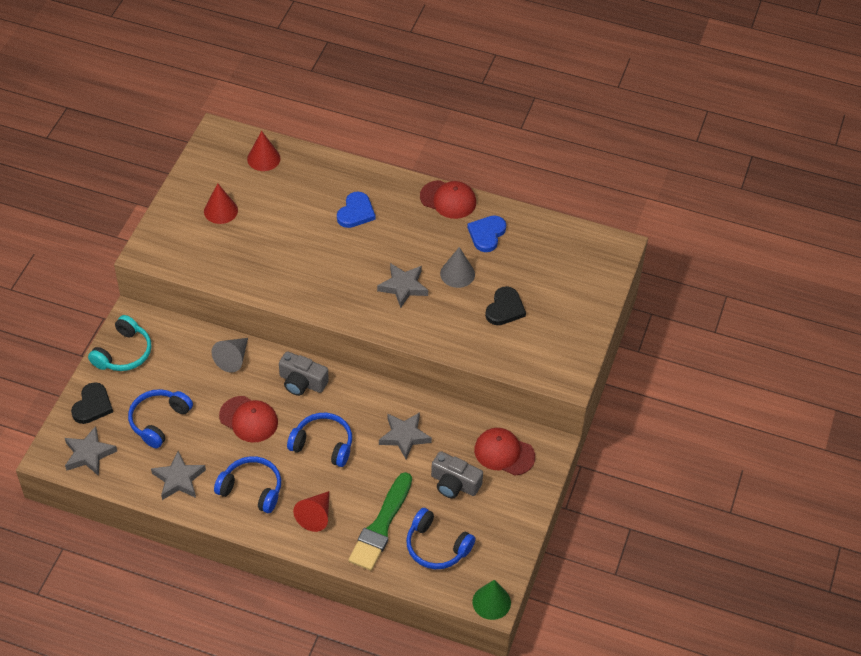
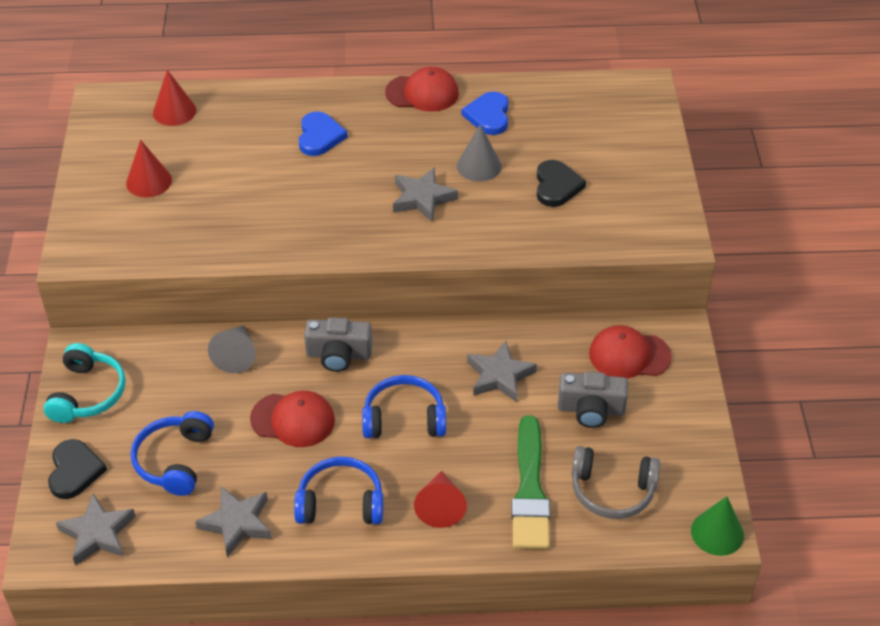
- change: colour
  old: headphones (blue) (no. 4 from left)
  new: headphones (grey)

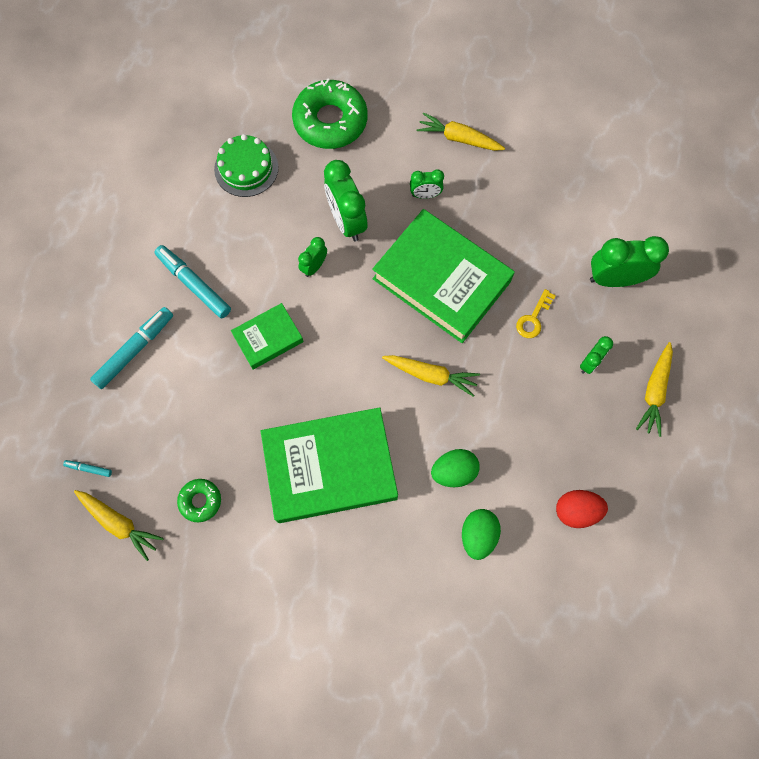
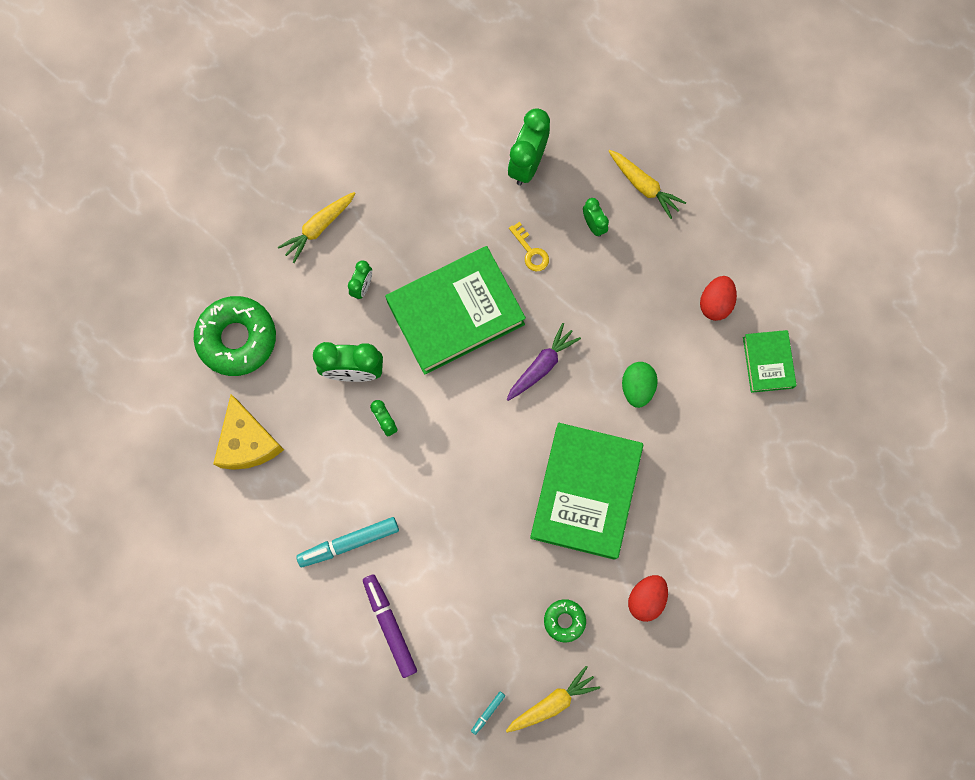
- change: exchanged
  old: cake (green)
  new: cheese (yellow)
- change: relocated
  old: book (green) (no. 1 from left in the first image)
  new: book (green) (no. 3 from left)
- change: colour
  old: marker (turquoise) (no. 2 from left)
  new: marker (purple)
- change: colour
  old: carrot (yellow) (no. 2 from left)
  new: carrot (purple)
- change: missing
  old: egg (green) (no. 2 from left)
- change: appeared
  new: egg (red) (no. 1 from left)

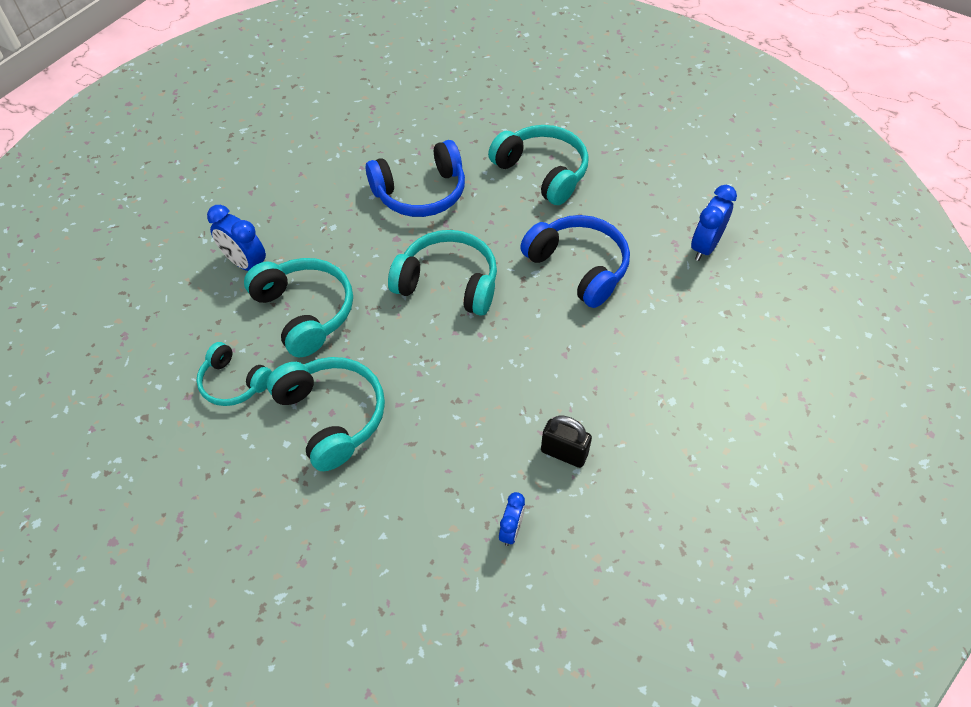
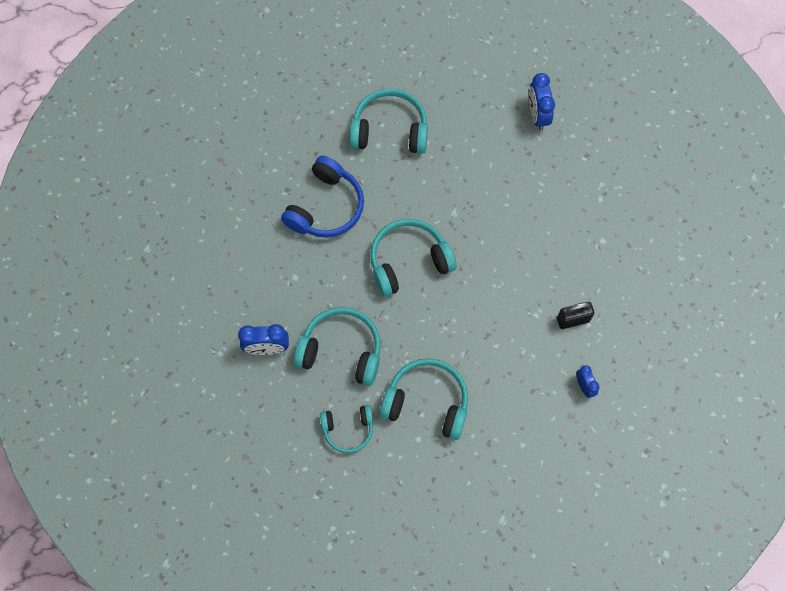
- change: missing
  old: headphones (blue) (no. 2 from left)

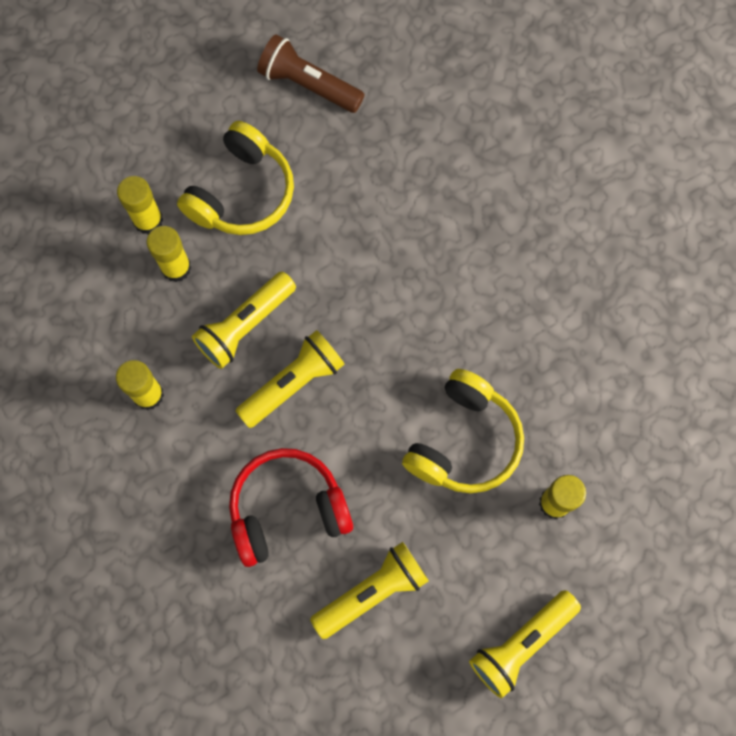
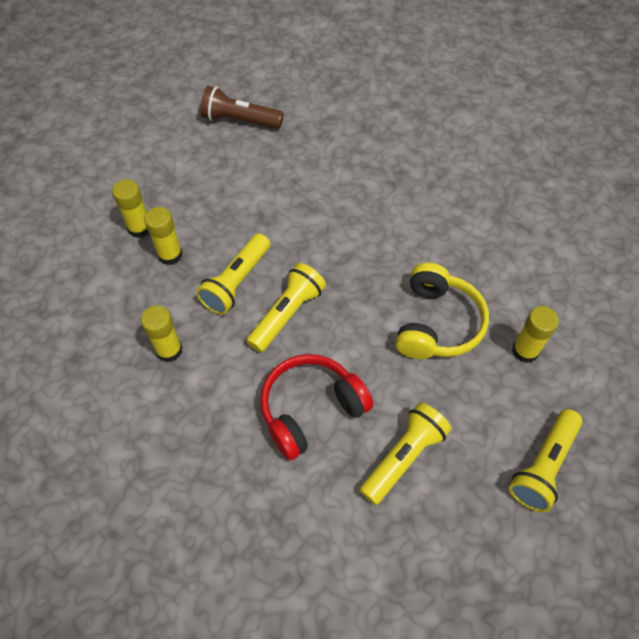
- change: missing
  old: headphones (yellow) (no. 1 from left)

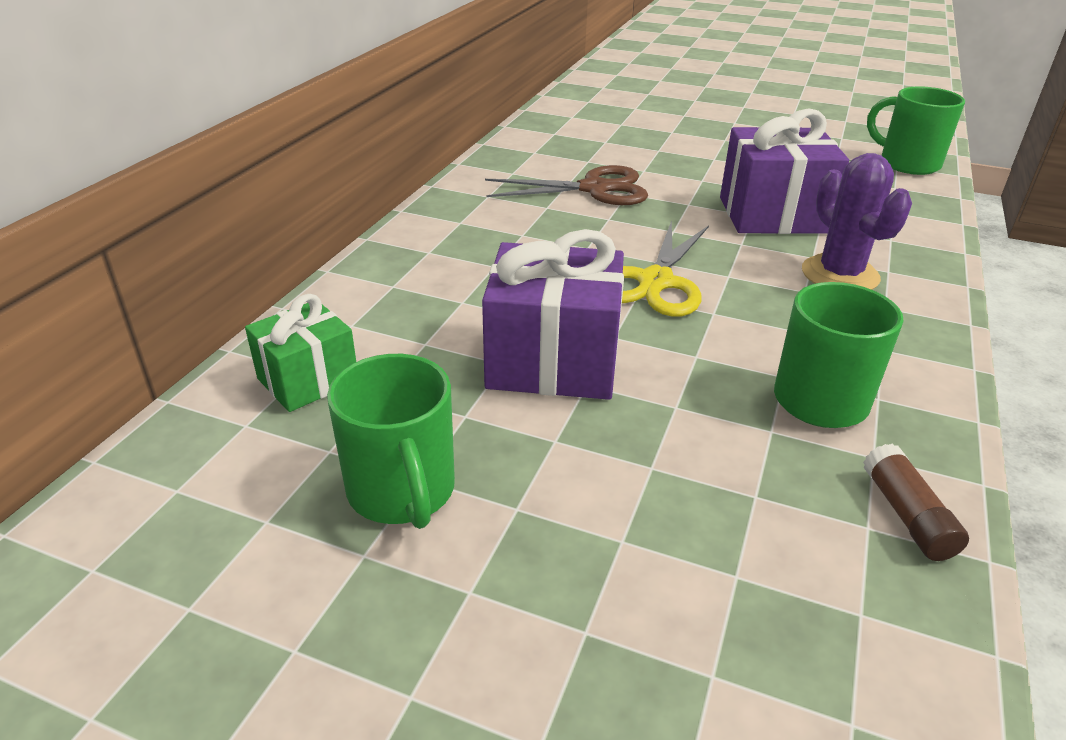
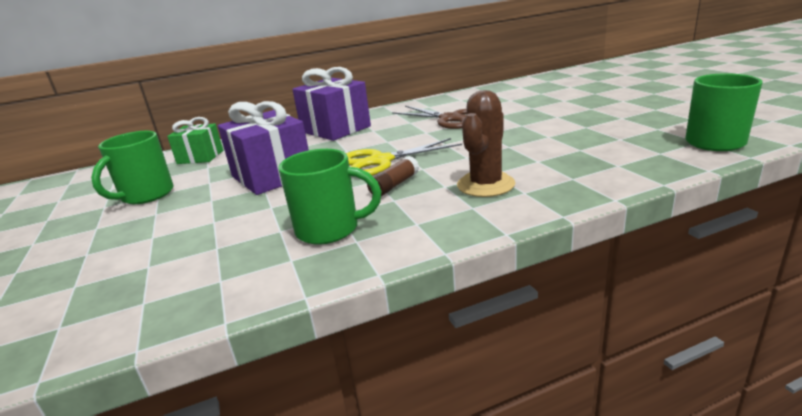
- change: relocated
  old: gift (purple) (no. 2 from left)
- change: colour
  old: cactus (purple)
  new: cactus (brown)
- change: relocated
  old: glue stick (brown)

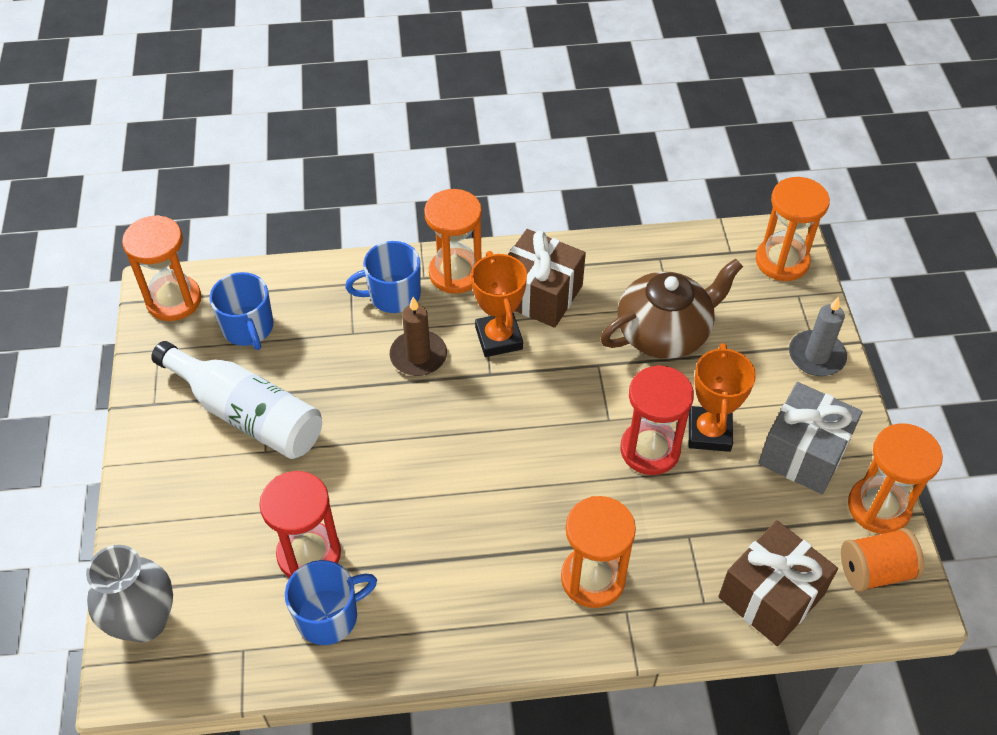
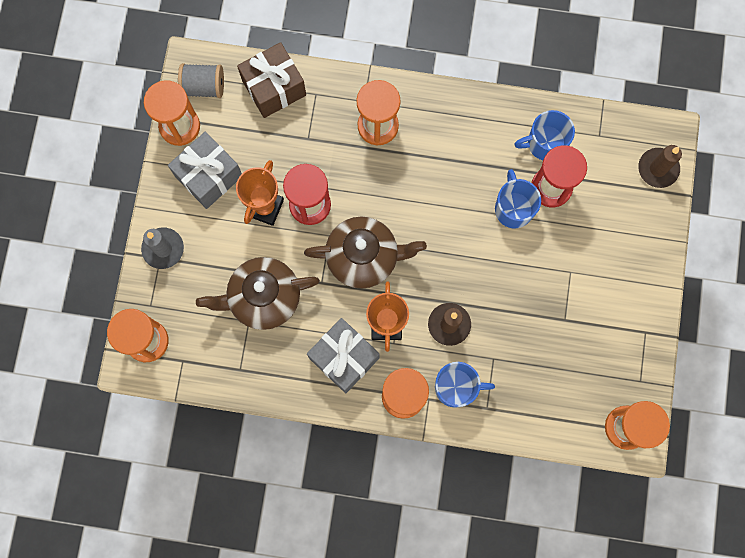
- change: colour
  old: gift (brown) (no. 1 from left)
  new: gift (grey) (no. 2 from left)
- change: relocated
  old: mug (blue) (no. 1 from left in the first image)
  new: mug (blue) (no. 2 from left)
- change: missing
  old: bottle (white)
- change: colour
  old: spool (orange)
  new: spool (grey)
- change: exchanged
  old: vase (grey)
  new: candle (brown) (no. 2 from left)
- change: appeared
  new: teapot (brown) (no. 2 from left)

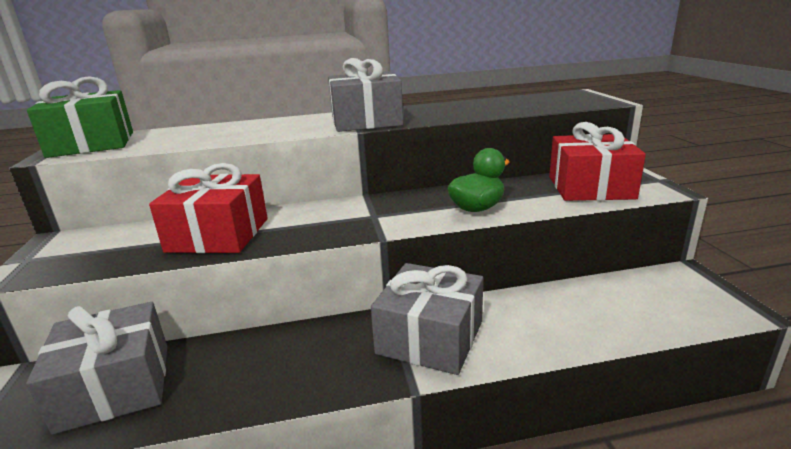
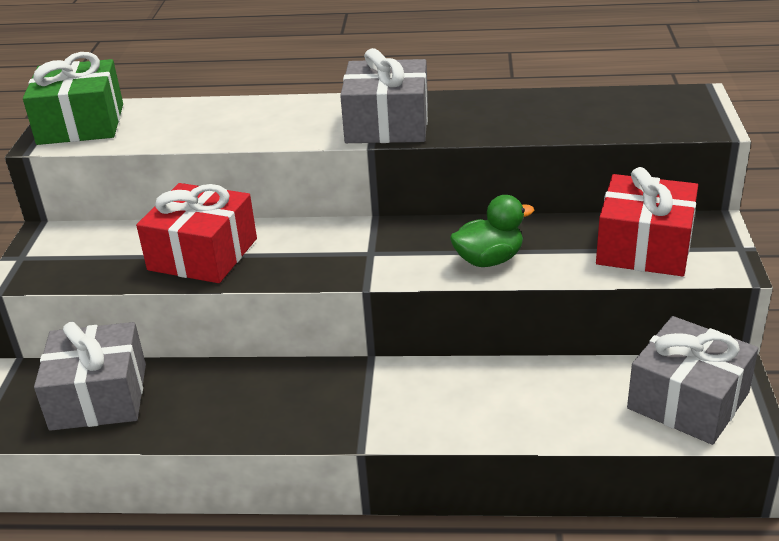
- change: relocated
  old: gift (grey) (no. 3 from left)

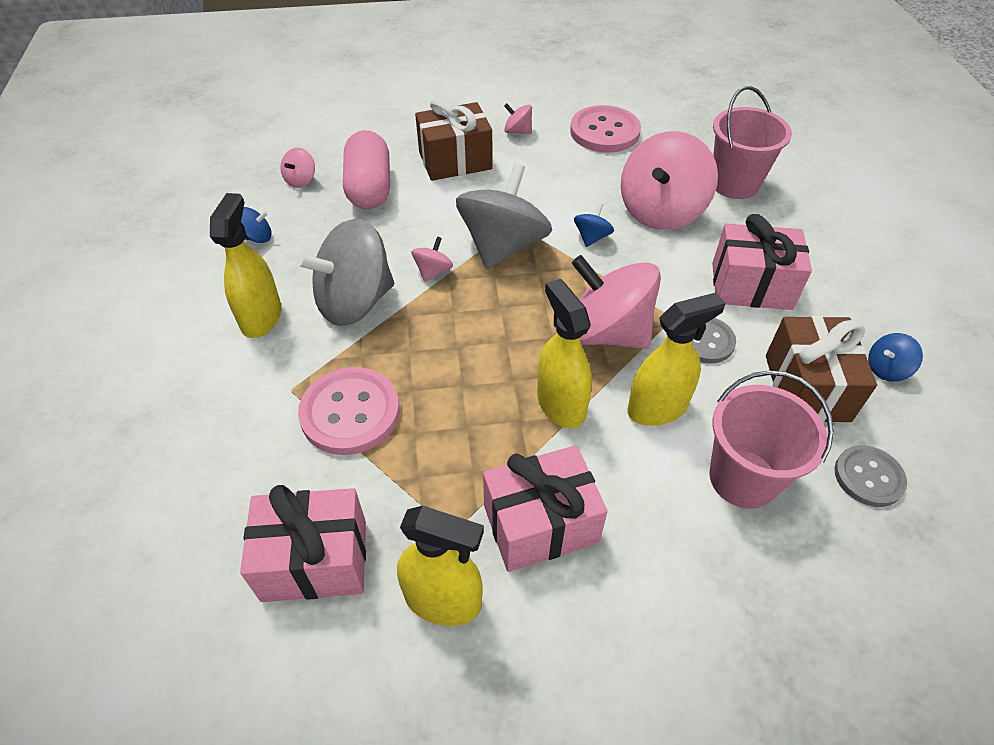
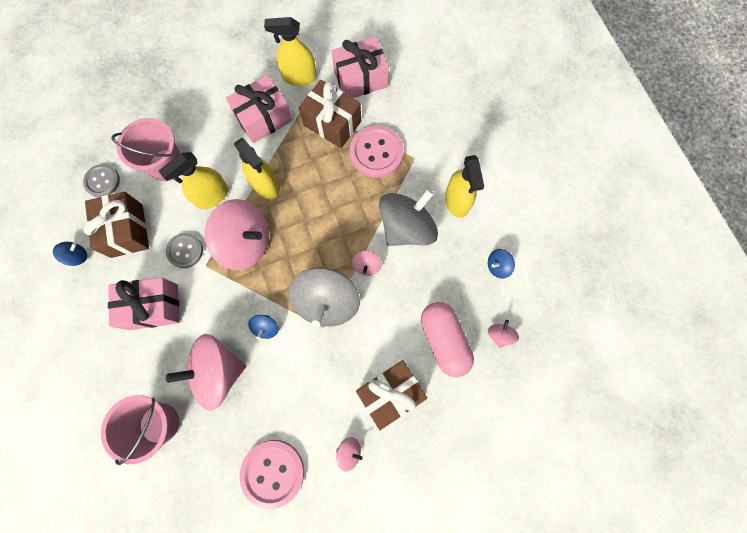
- change: spun
  old: spinning top (pink) (no. 5 from left in the first image)
  degrees: -120
- change: appeared
  new: gift (brown) (no. 2 from left)

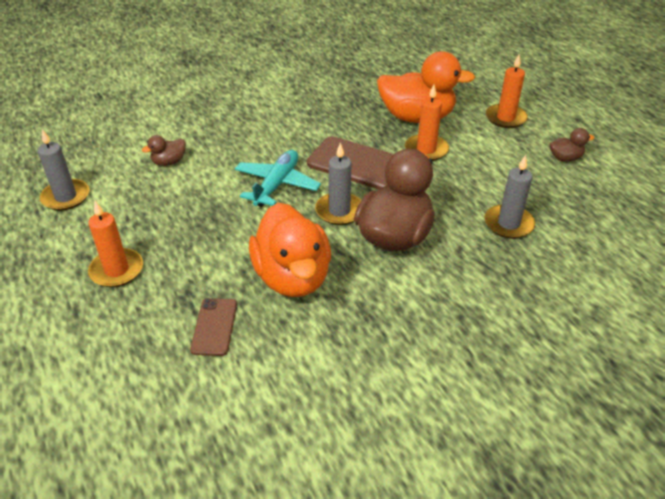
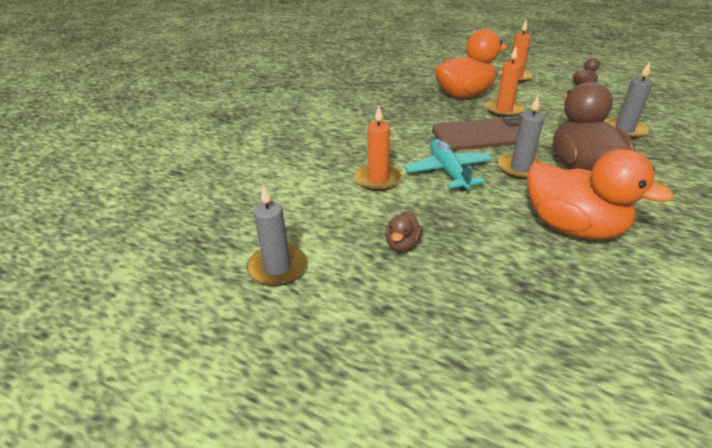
- change: relocated
  old: duck (brown) (no. 1 from left)
- change: relocated
  old: candle (orange) (no. 1 from left)
- change: missing
  old: phone (brown) (no. 1 from left)

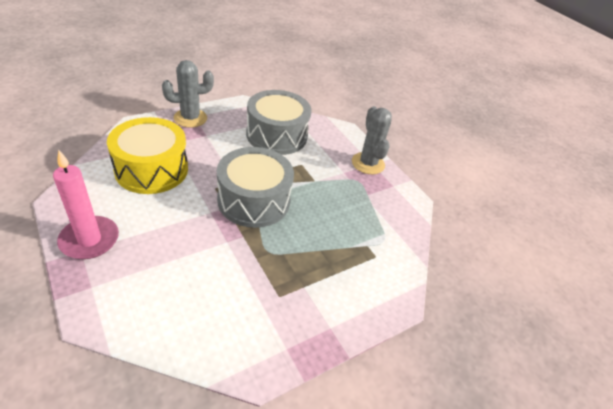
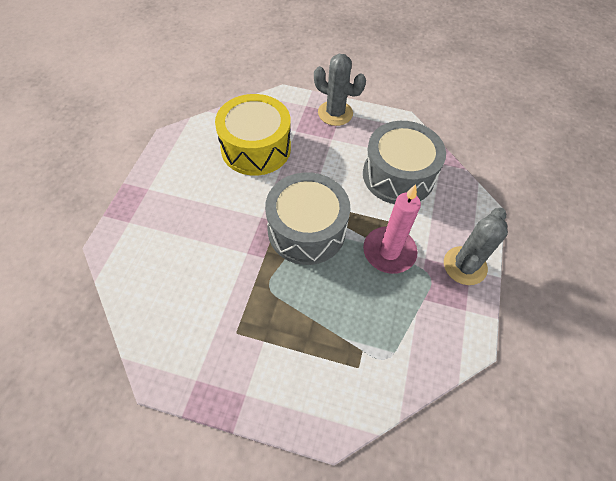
- change: relocated
  old: candle (pink)

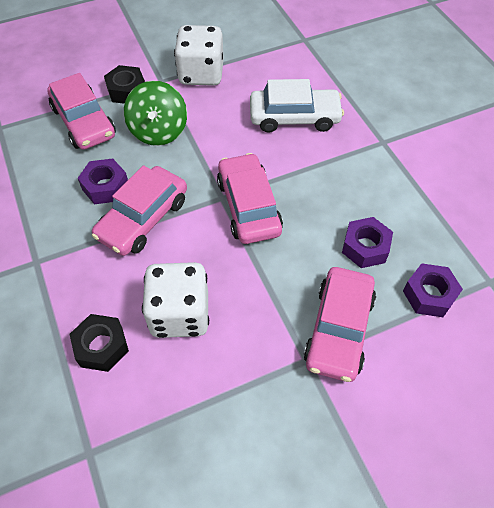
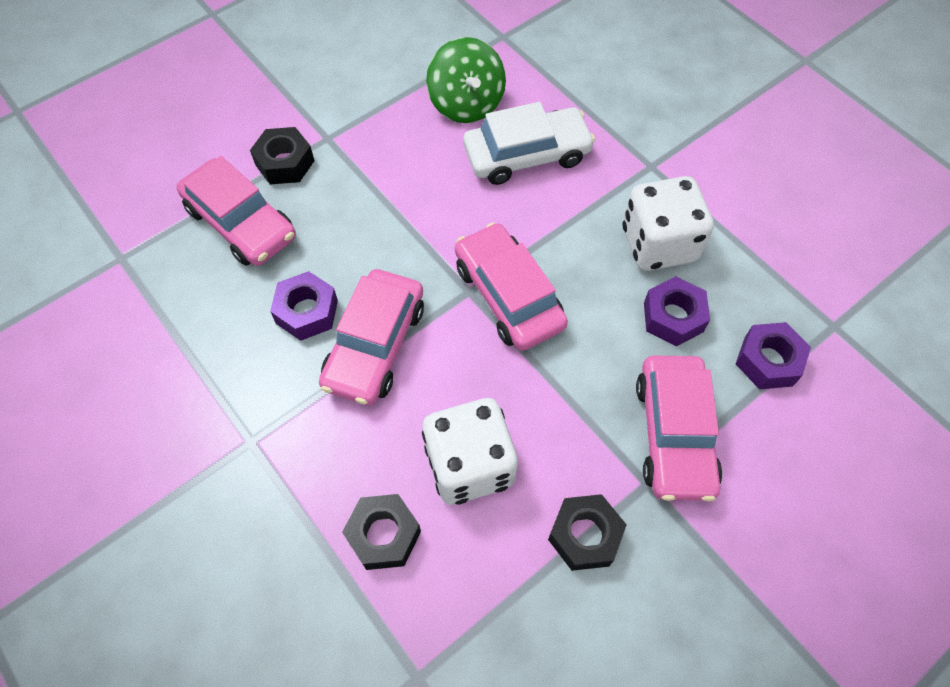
- change: relocated
  old: dice (white) (no. 2 from left)
- change: relocated
  old: spinning top (green)
- change: appeared
  new: nut (black) (no. 3 from left)

